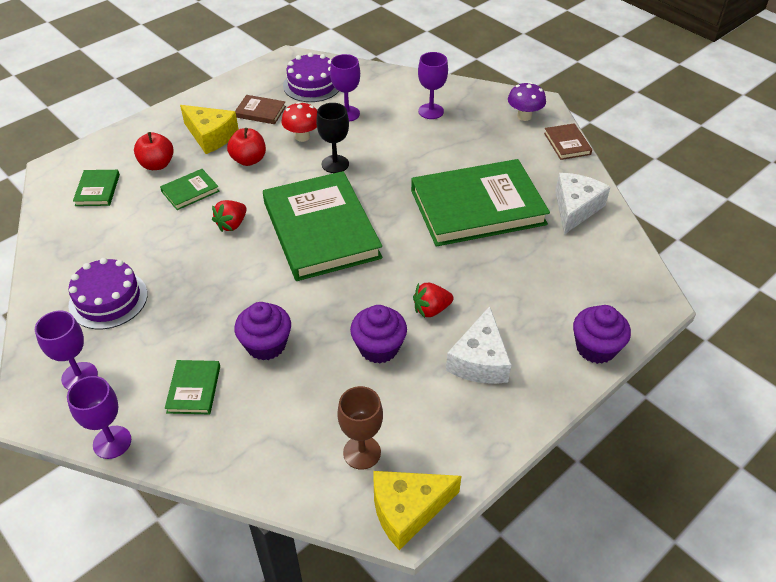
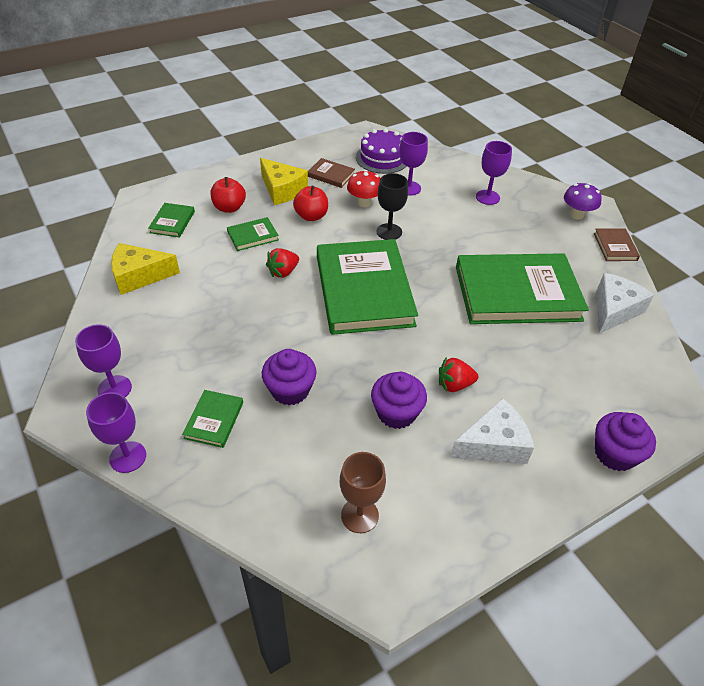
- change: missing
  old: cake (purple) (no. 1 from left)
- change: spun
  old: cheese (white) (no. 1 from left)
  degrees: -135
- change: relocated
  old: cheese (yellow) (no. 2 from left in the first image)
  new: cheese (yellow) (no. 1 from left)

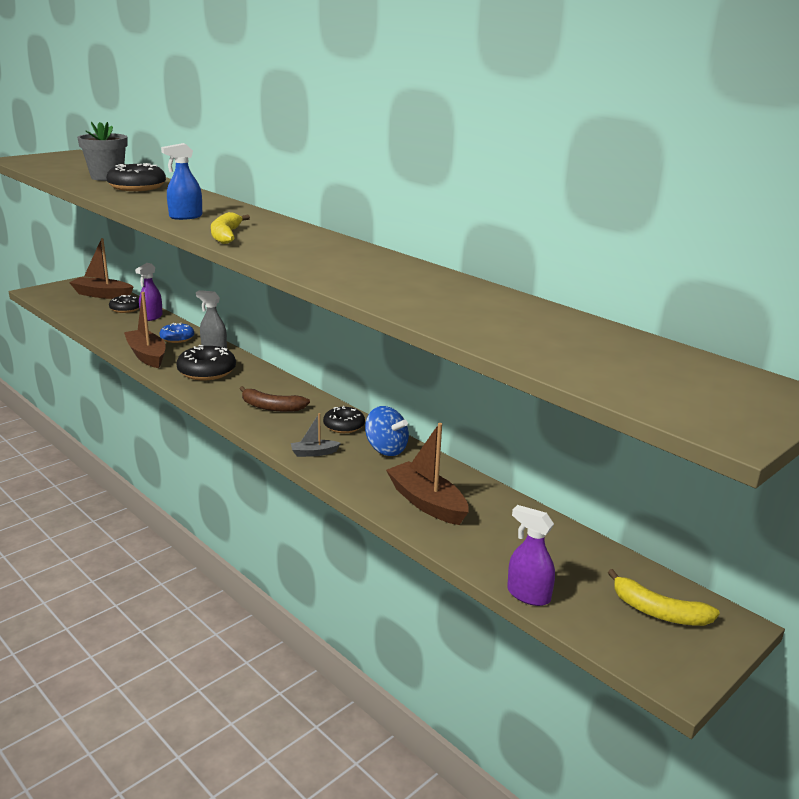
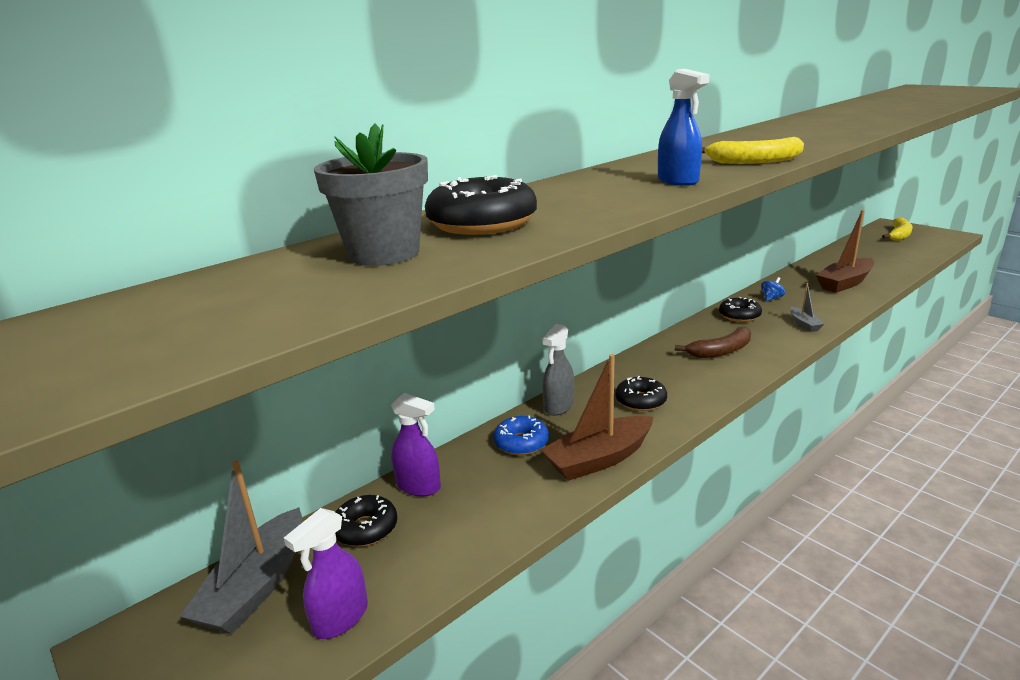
- change: colour
  old: boat (brown) (no. 1 from left)
  new: boat (grey) (no. 1 from left)
- change: size
  old: donut (black) (no. 3 from left)
  factor: 0.64
- change: spun
  old: banana (brown)
  degrees: 45
- change: size
  old: spinning top (blue)
  factor: 0.54
- change: relocated
  old: spray bottle (purple) (no. 2 from left in the first image)
  new: spray bottle (purple) (no. 1 from left)

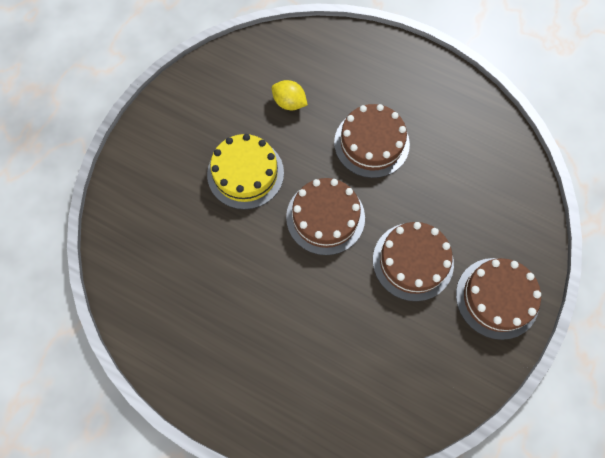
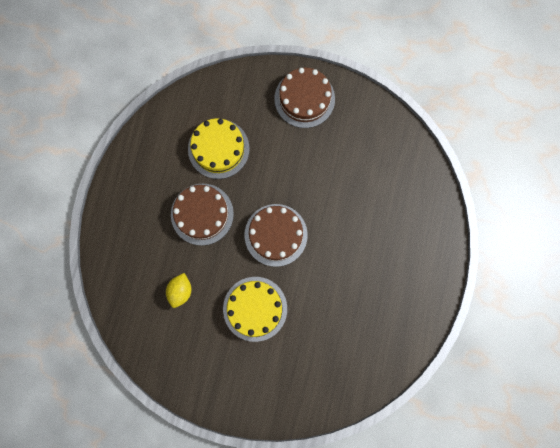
- change: missing
  old: cake (brown) (no. 3 from left)
- change: appeared
  new: cake (yellow) (no. 1 from left)

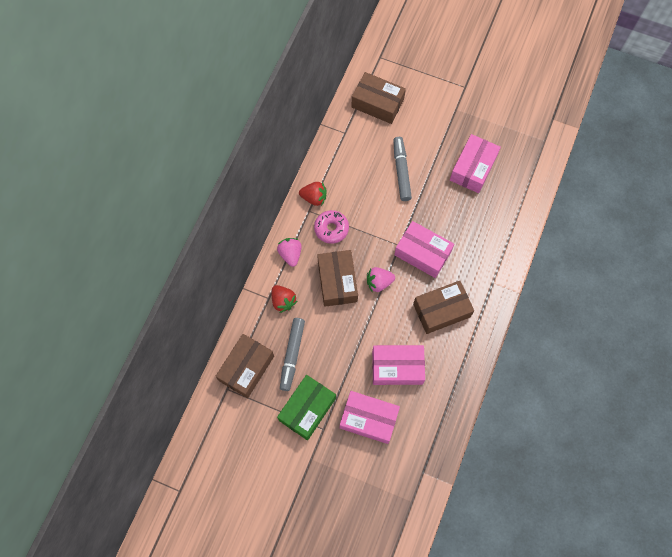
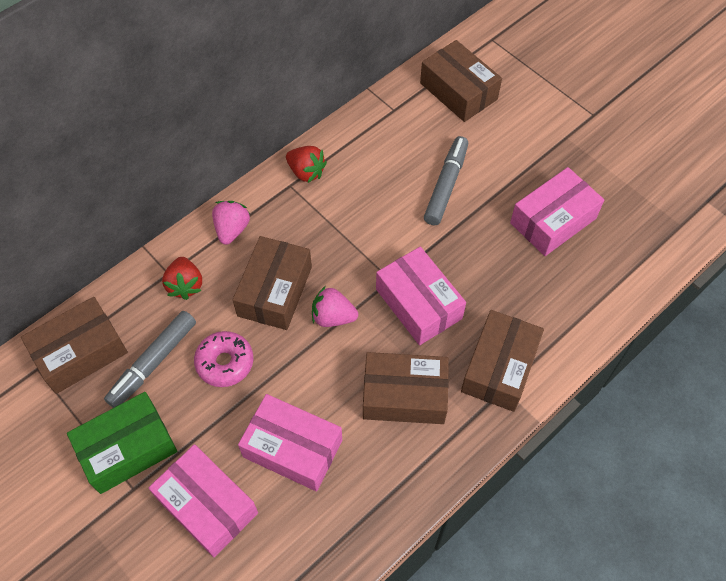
- change: relocated
  old: donut (pink)
- change: appeared
  new: box (brown) (no. 5 from left)

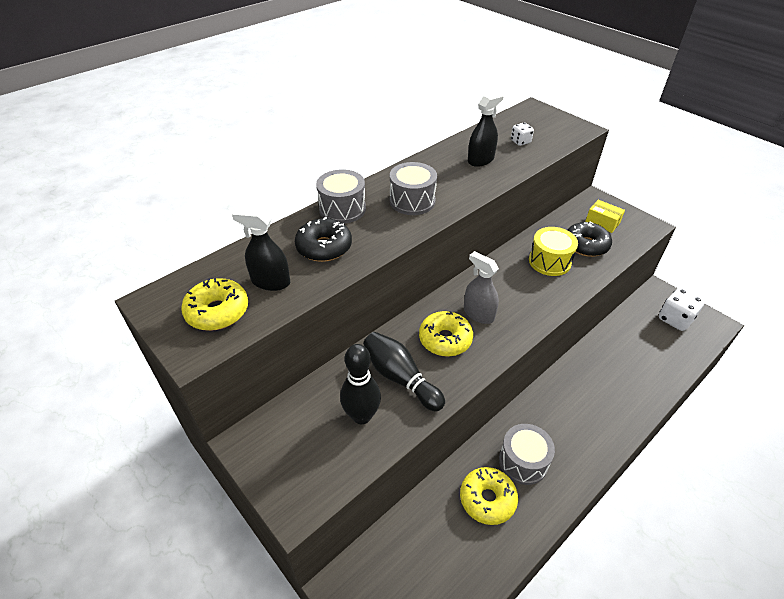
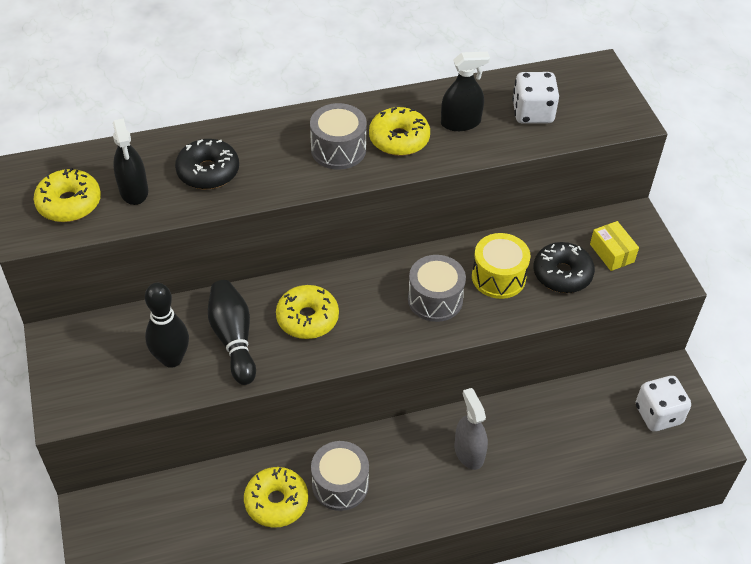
- change: size
  old: dice (white) (no. 1 from left)
  factor: 1.79
- change: relocated
  old: drum (grey) (no. 1 from left in the first image)
  new: drum (grey) (no. 3 from left)
- change: spun
  old: spray bottle (black) (no. 1 from left)
  degrees: -150
- change: relocated
  old: spray bottle (grey)
- change: appeared
  new: donut (yellow) (no. 4 from left)

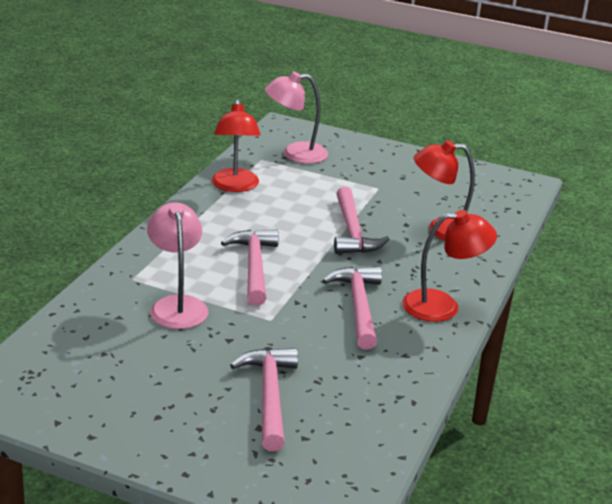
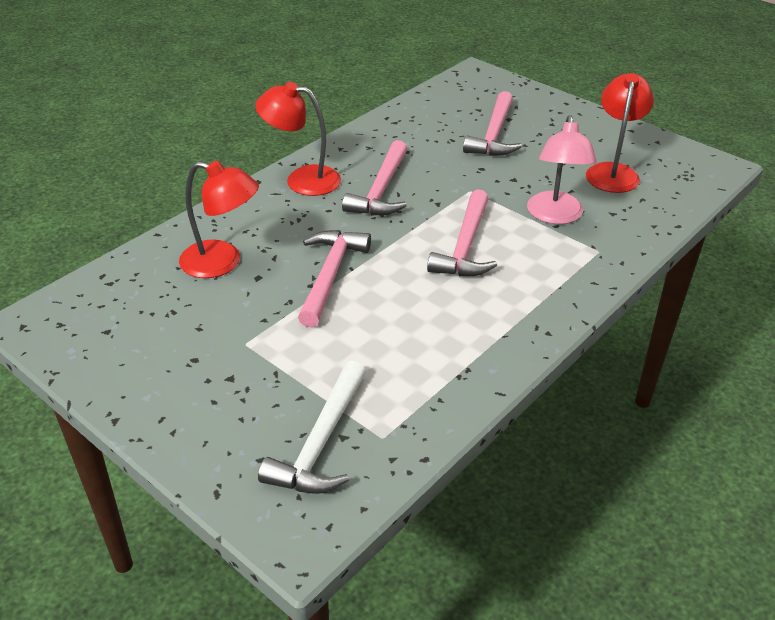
- change: exchanged
  old: lamp (pink) (no. 2 from left)
  new: hammer (white)
- change: relocated
  old: lamp (red) (no. 1 from left in the first image)
  new: lamp (red) (no. 3 from left)

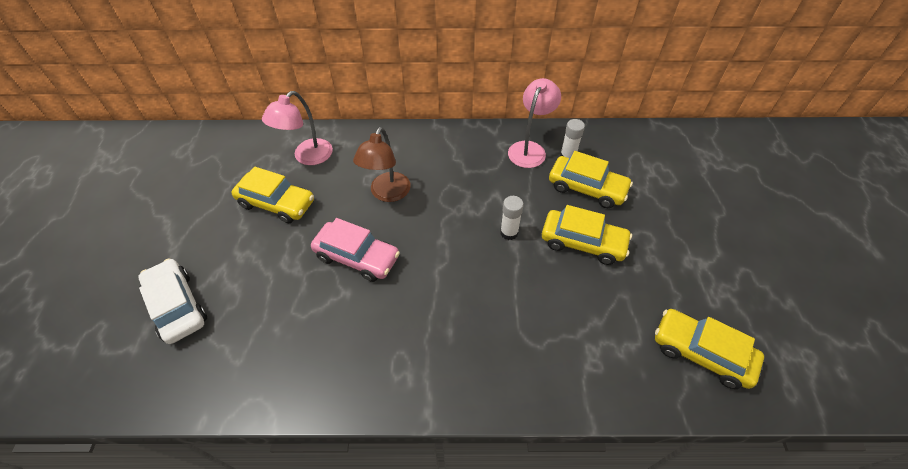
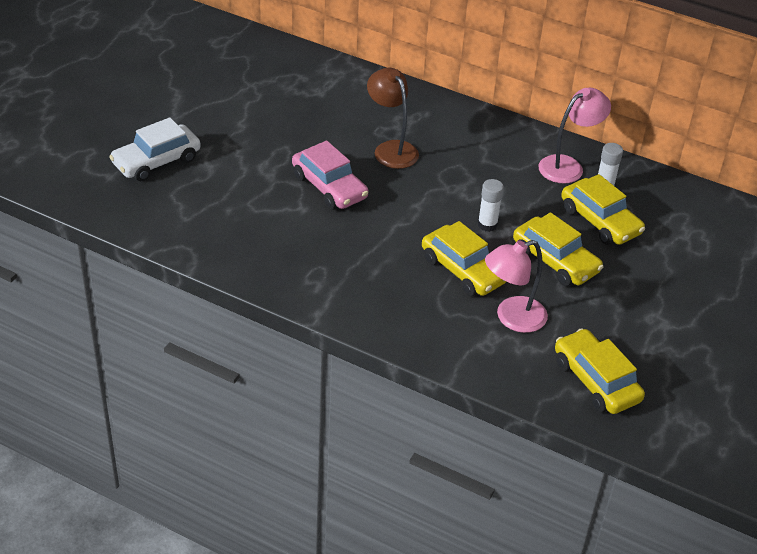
- change: relocated
  old: lamp (pink) (no. 1 from left)
- change: spun
  old: lamp (brown)
  degrees: 105
- change: relocated
  old: car (yellow) (no. 1 from left)
- change: spun
  old: car (white)
  degrees: -120

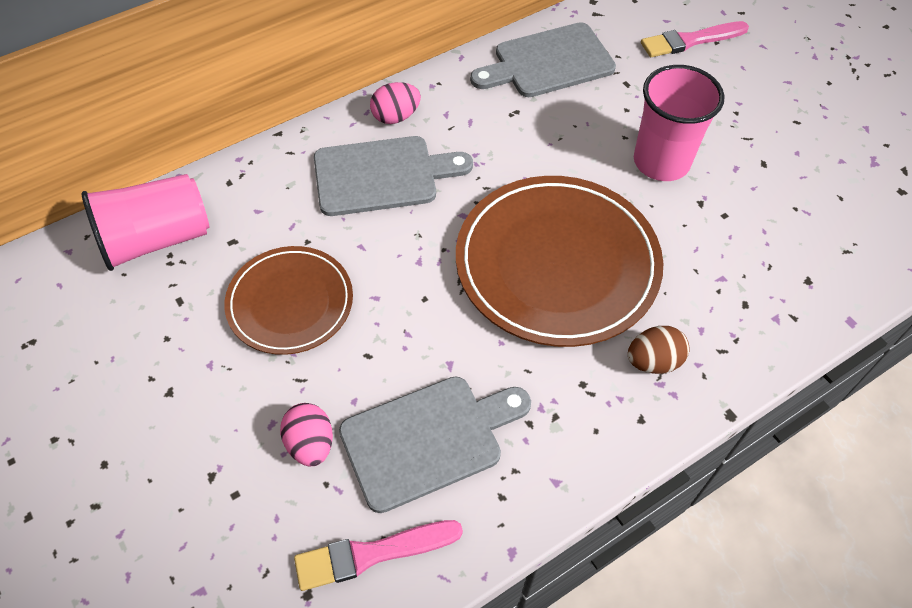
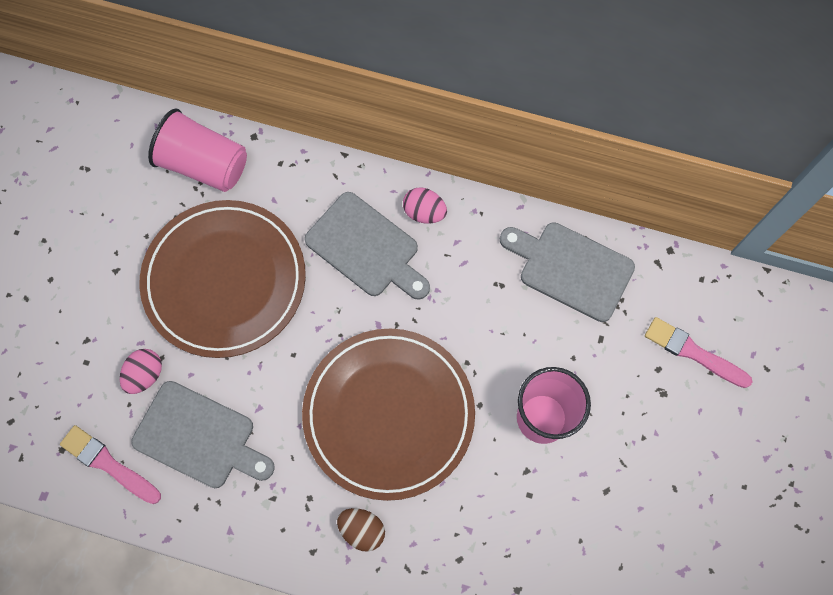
- change: size
  old: plate (brown) (no. 1 from left)
  factor: 1.67

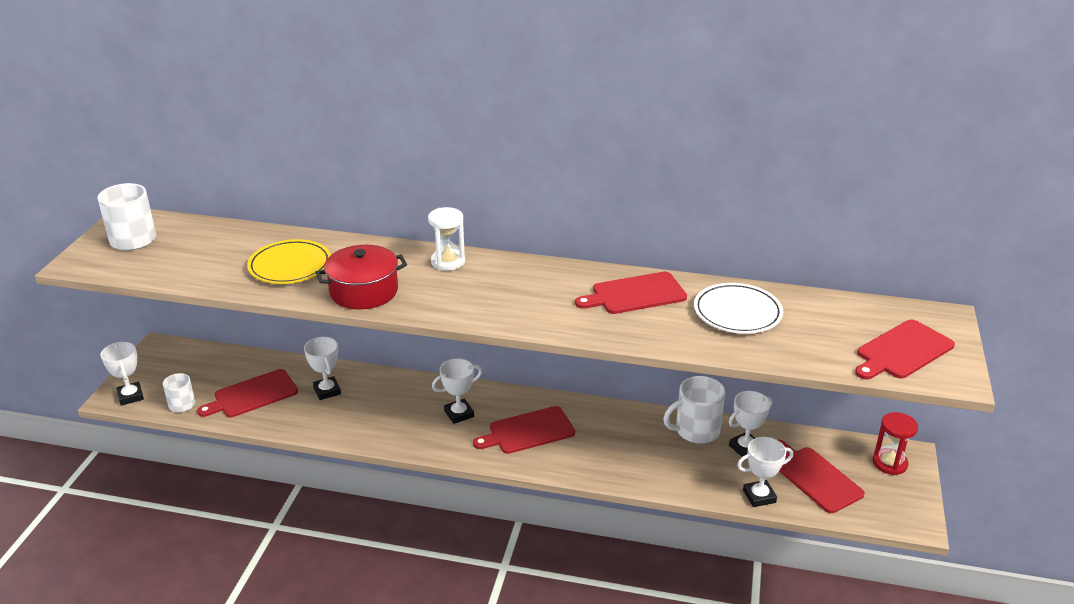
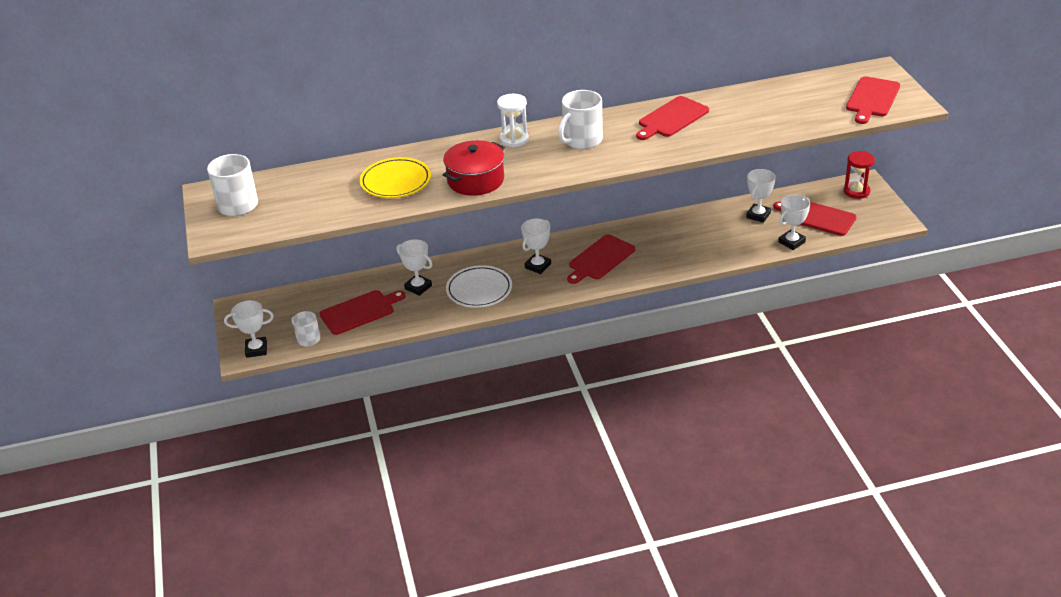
- change: relocated
  old: plate (white)
- change: spun
  old: trophy (white) (no. 1 from left)
  degrees: -45
- change: spun
  old: cutting board (red) (no. 1 from left)
  degrees: -150
- change: relocated
  old: mug (white) (no. 3 from left)

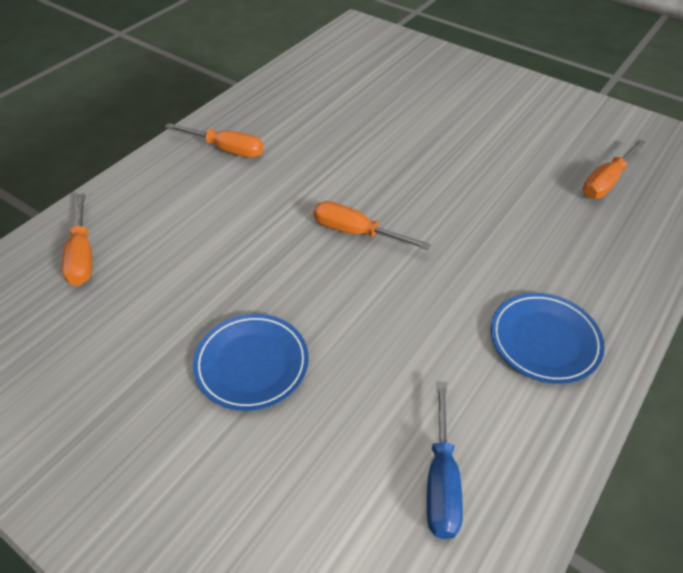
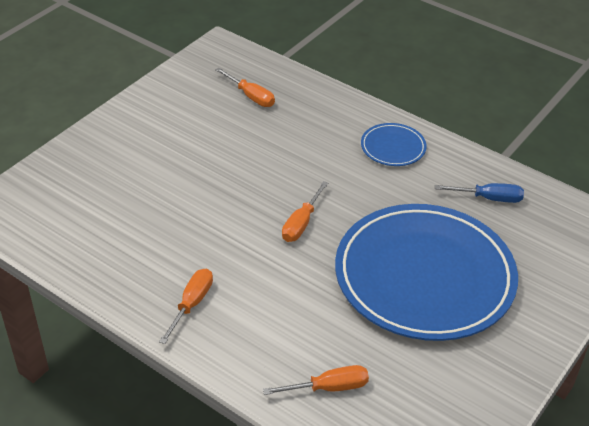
- change: size
  old: plate (blue) (no. 1 from left in the first image)
  factor: 2.41

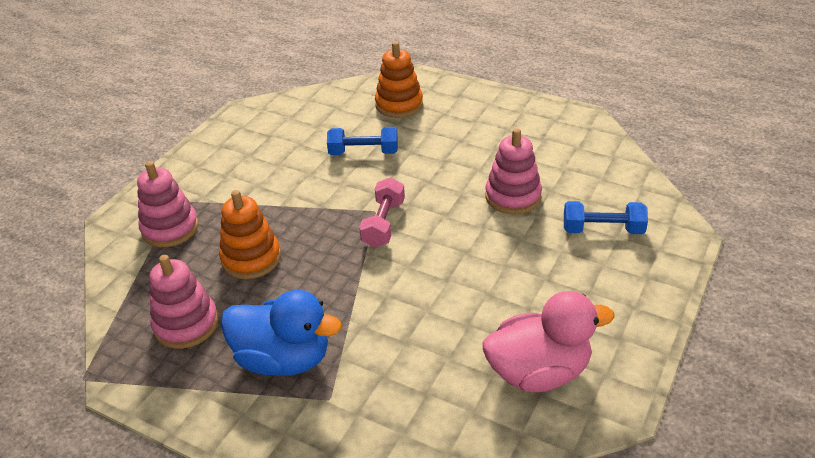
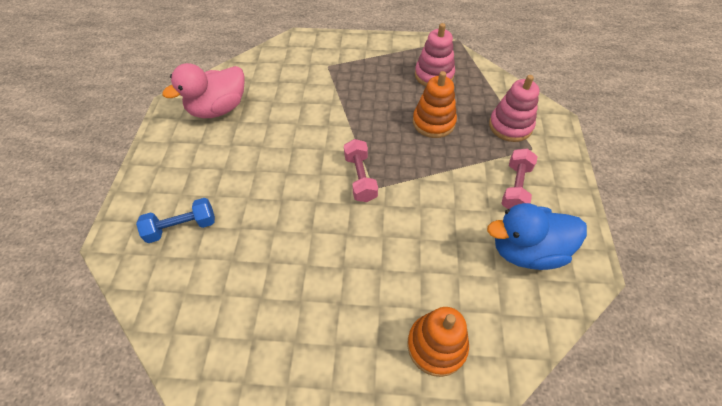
- change: missing
  old: dumbbell (blue) (no. 1 from left)
- change: missing
  old: stacking toy (pink) (no. 3 from left)
- change: relocated
  old: duck (blue)
- change: appeared
  new: dumbbell (pink) (no. 2 from left)

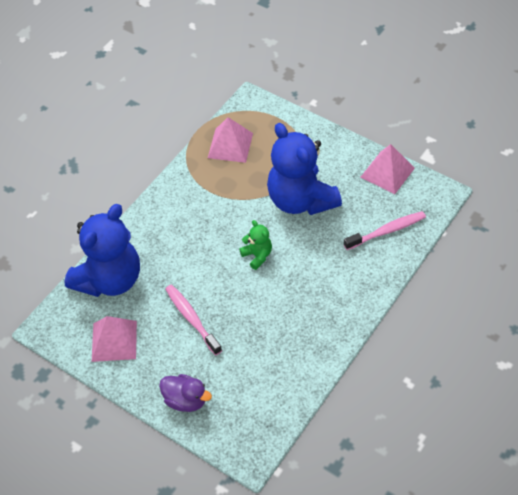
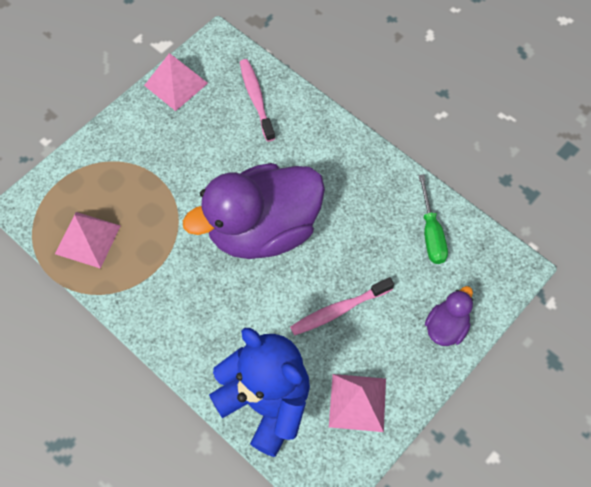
- change: missing
  old: teddy bear (blue) (no. 2 from left)
- change: exchanged
  old: teddy bear (green)
  new: duck (purple) (no. 1 from left)
- change: appeared
  new: screwdriver (green)

